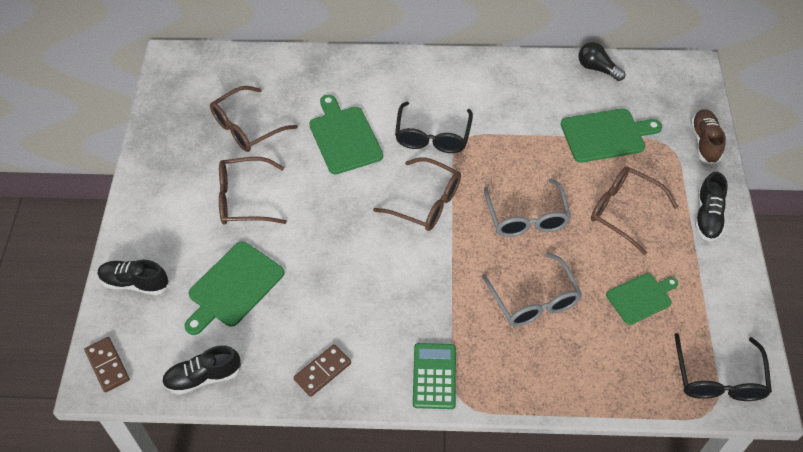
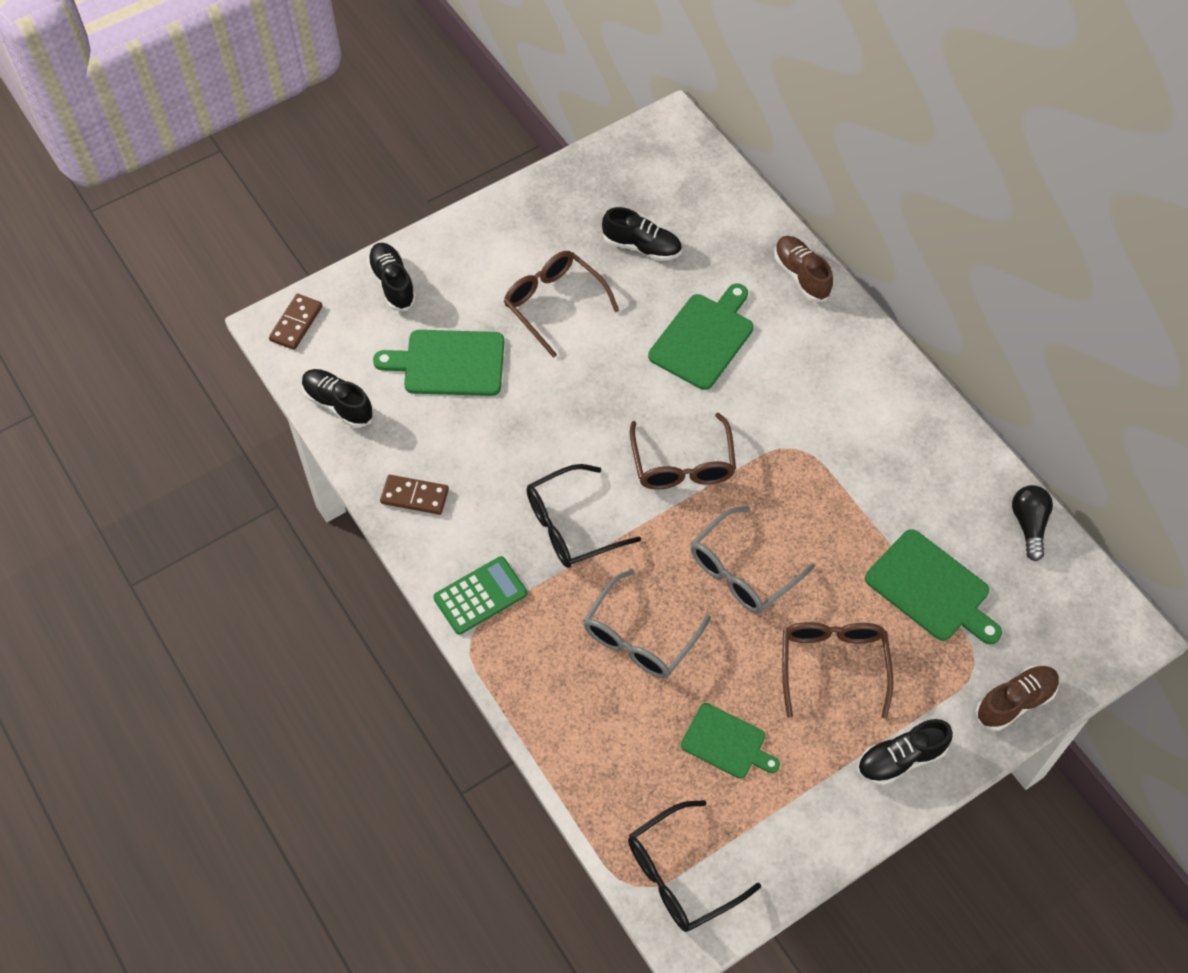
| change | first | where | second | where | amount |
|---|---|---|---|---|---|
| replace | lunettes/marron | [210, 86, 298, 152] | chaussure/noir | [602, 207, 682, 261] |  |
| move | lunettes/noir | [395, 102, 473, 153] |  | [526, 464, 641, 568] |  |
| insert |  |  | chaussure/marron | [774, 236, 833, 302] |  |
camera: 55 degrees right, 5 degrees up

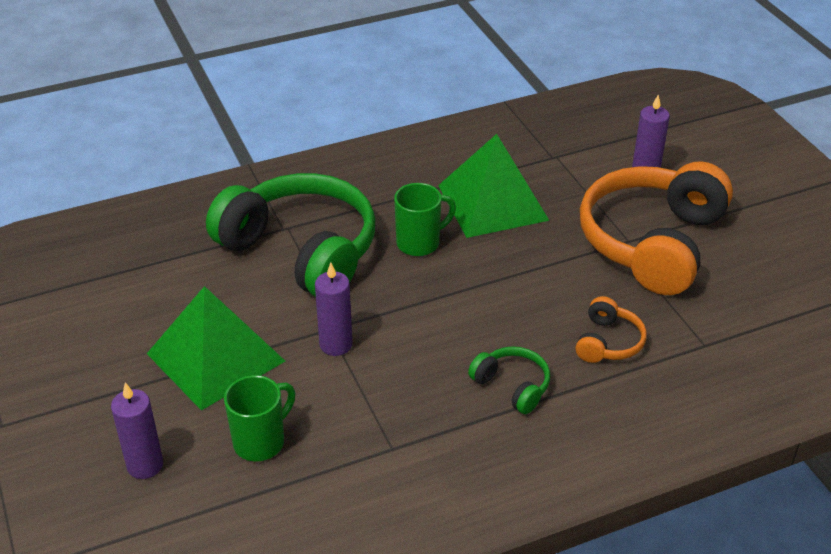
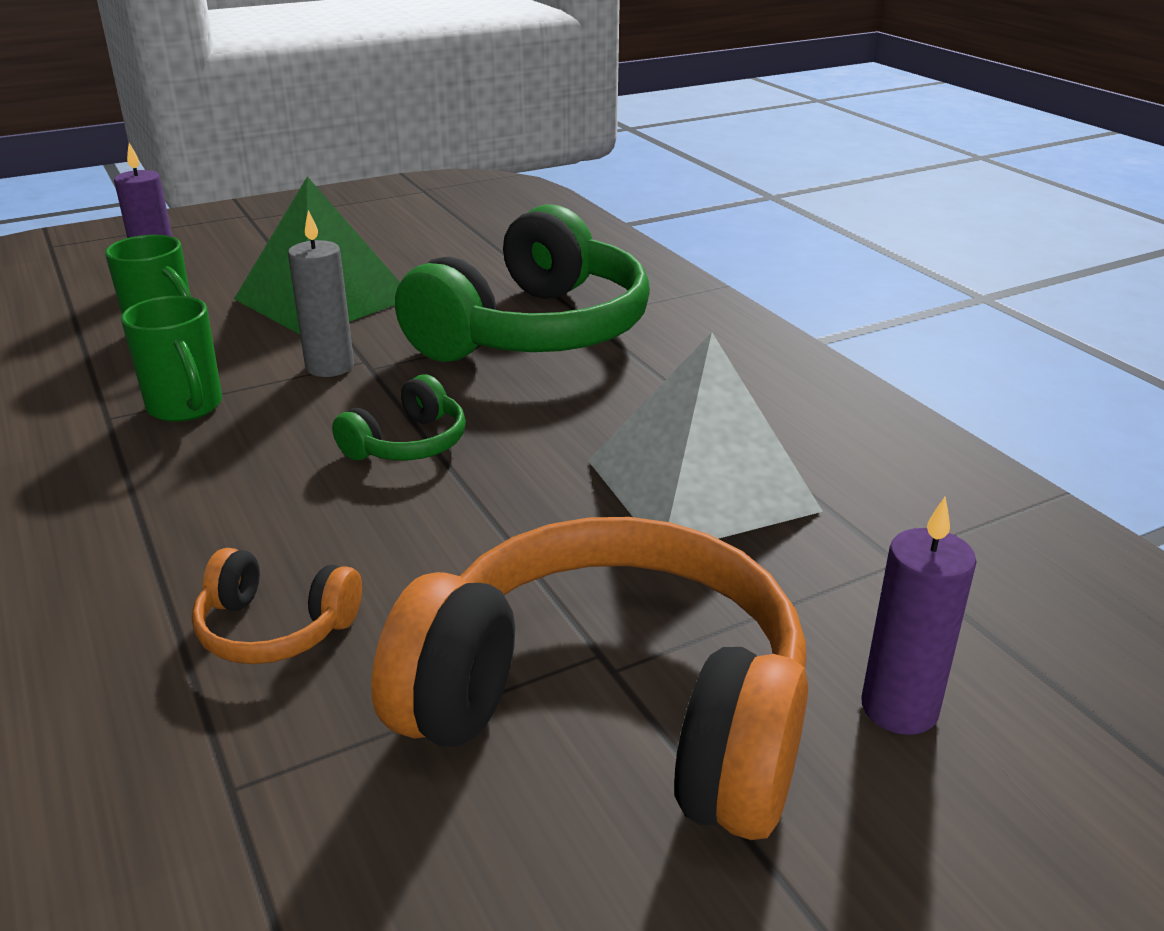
| change | first | where | second | where | amount |
|---|---|---|---|---|---|
| recolor | pyramide/vert | [438, 134, 549, 238] | pyramide/blanc | [588, 332, 823, 539] |  |
| move | tasse/vert | [394, 183, 456, 256] |  | [121, 296, 222, 422] |  |
| recolor | bougie/violet | [315, 262, 352, 356] | bougie/gris | [288, 210, 354, 377] |  |
| move | casque audio/vert | [468, 346, 550, 414] |  | [332, 374, 466, 460] |  |
camera: 85 degrees right, 10 degrees down

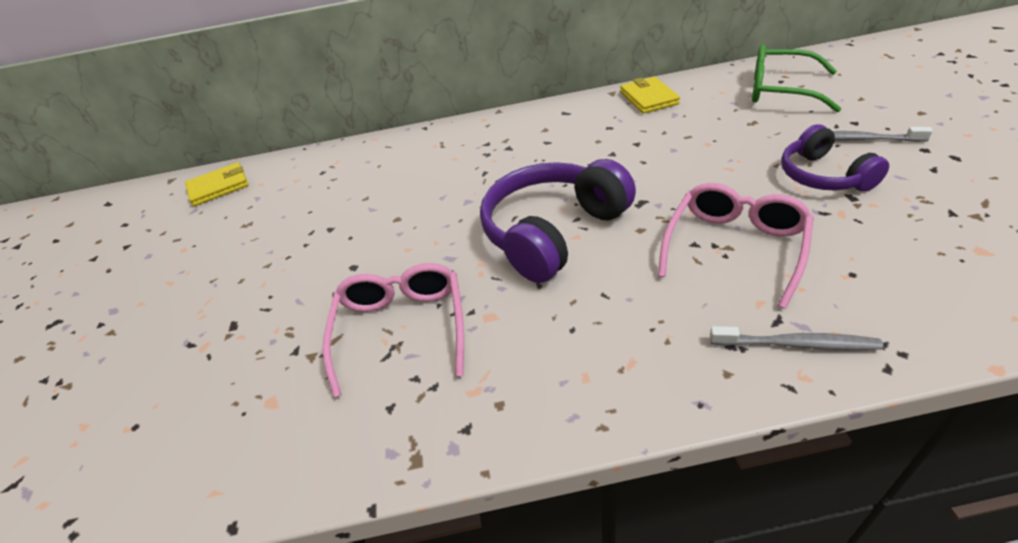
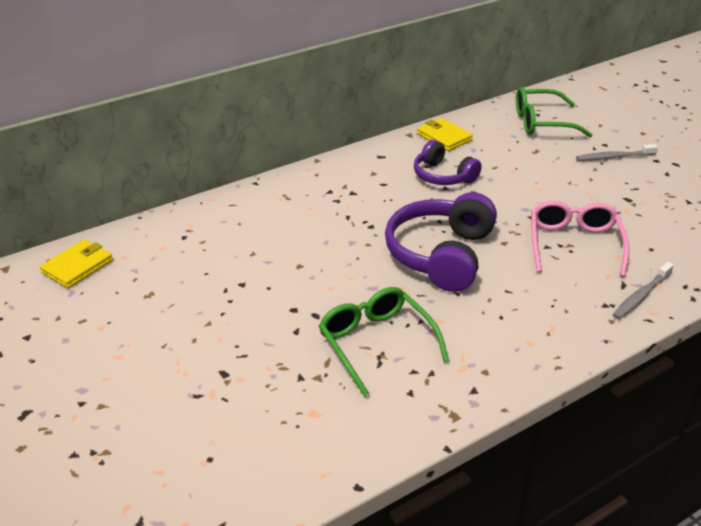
| change | first | where | second | where | amount |
|---|---|---|---|---|---|
| move | casque audio/violet | [781, 124, 889, 192] |  | [414, 140, 482, 185] |  |
| recolor | lunettes/rose | [322, 263, 464, 397] | lunettes/vert | [319, 287, 449, 397] |  |
| rotate | brosse à dents/gris | [710, 326, 883, 350] |  | [613, 262, 674, 319] | 150 degrees clockwise |
camera: 30 degrees left, 5 degrees down

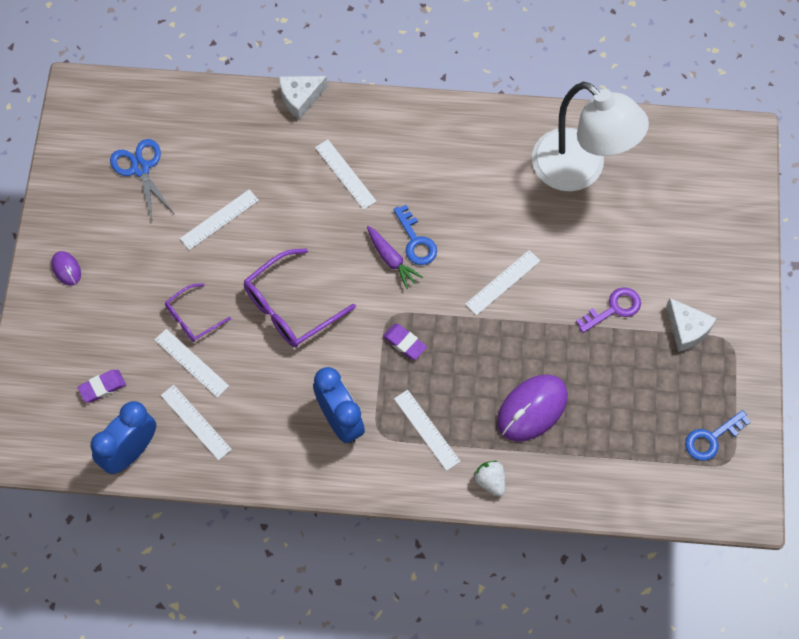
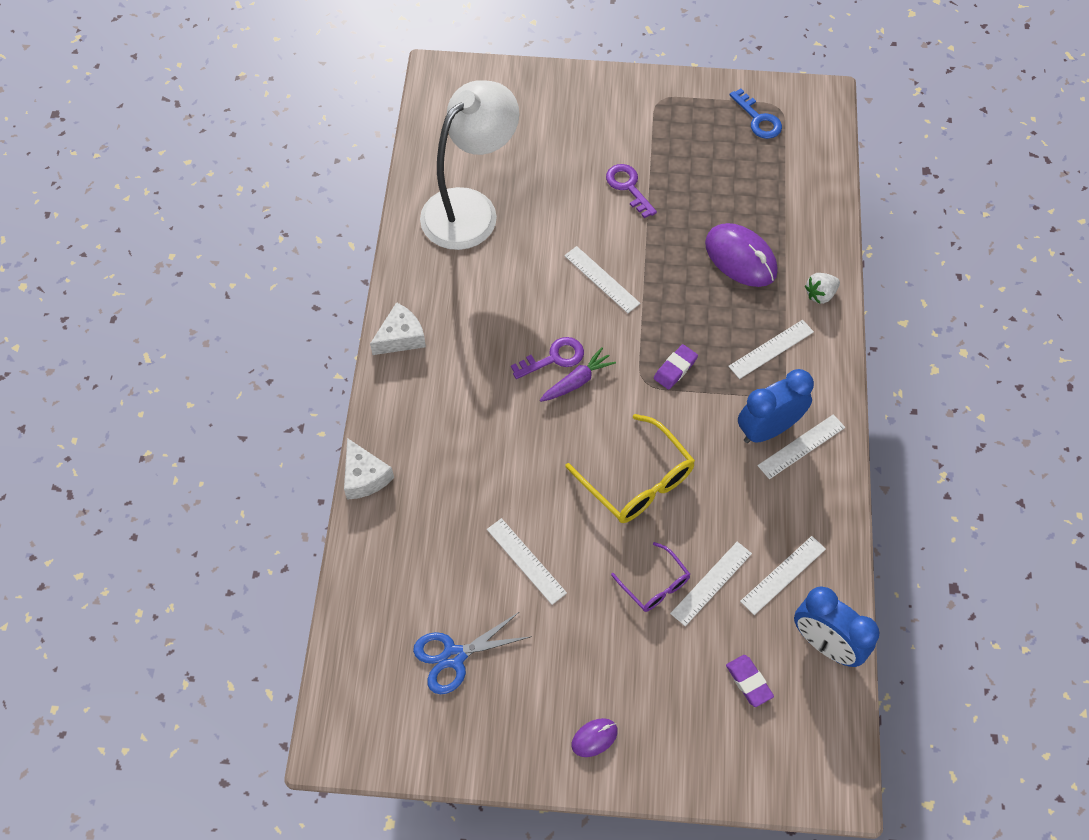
| change | first | where | second | where | amount |
|---|---|---|---|---|---|
| move | règle/blanc | [315, 140, 377, 210] |  | [757, 414, 845, 479] |  |
| recolor | clé/bleu | [393, 205, 437, 265] | clé/violet | [511, 337, 584, 379] |  |
| recolor | lunettes/violet | [244, 248, 356, 347] | lunettes/jaune | [565, 414, 695, 523] |  |
| move | fromage/blanc | [666, 298, 717, 352] |  | [370, 302, 426, 355] |  |
camera: 90 degrees left, 5 degrees down

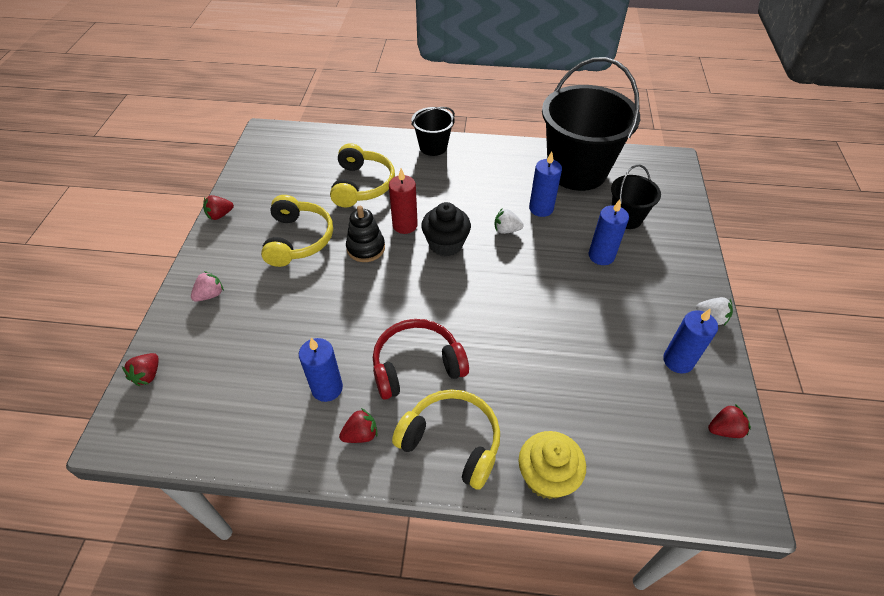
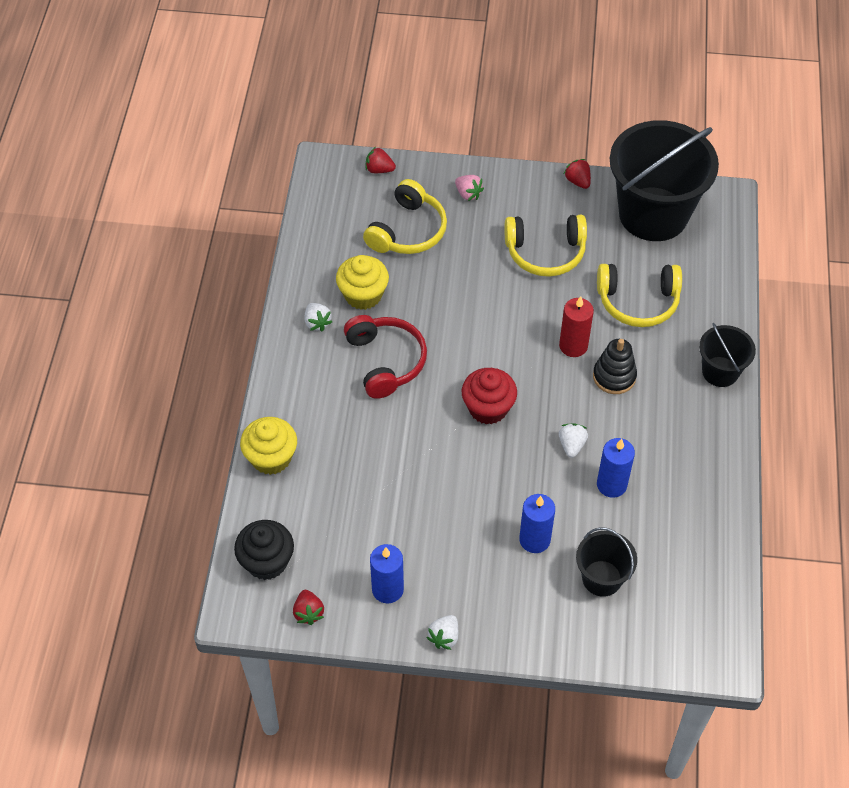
| change | first | where | second | where | amount |
|---|---|---|---|---|---|
| move | seau/noir | [542, 57, 640, 191] |  | [610, 120, 719, 241] |  |
| move | muffin/noir | [421, 202, 471, 256] |  | [234, 520, 294, 580] |  |
| move | jouet à empiler/noir | [346, 206, 385, 262] |  | [593, 339, 637, 394] |  |
| replace | bougie/bleu | [299, 338, 343, 402] | muffin/jaune | [336, 255, 389, 310] |  |
| move | casque audio/jaune | [392, 389, 500, 490] |  | [363, 179, 447, 254] |  |
| recolor | fraise/rouge | [339, 408, 378, 443] | fraise/blanc | [305, 303, 332, 332] |  |
| insert |  |  | muffin/rouge | [462, 368, 517, 424] |  |
camera: 90 degrees right, 5 degrees up

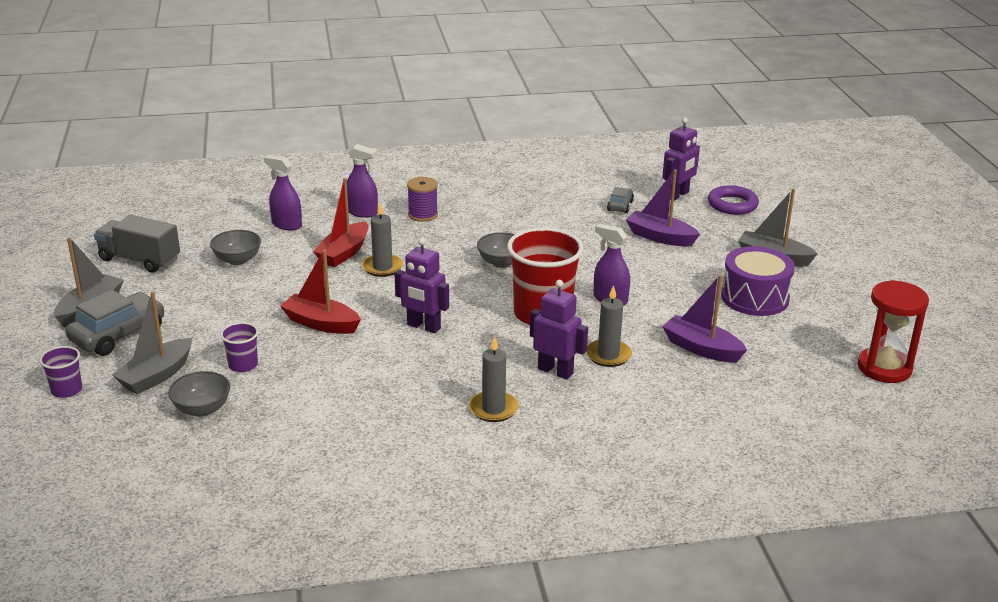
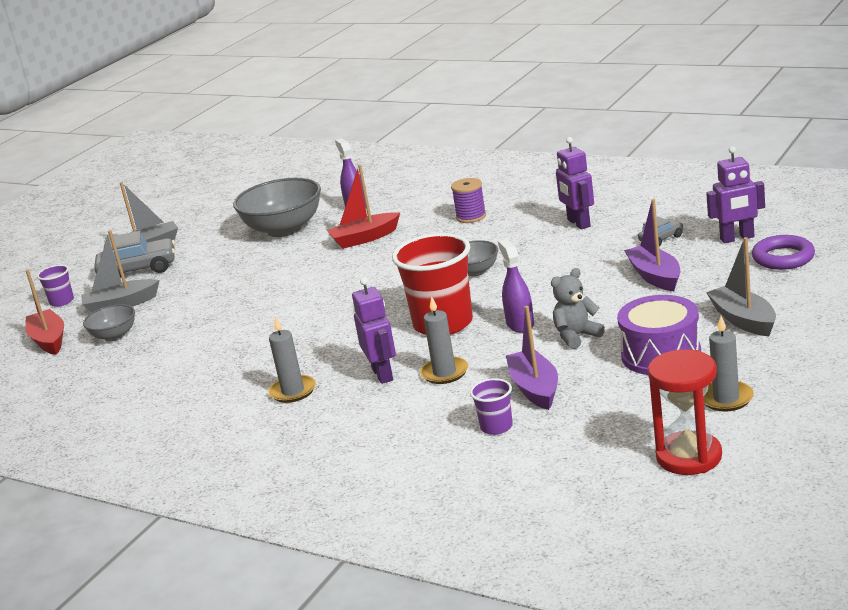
| change | first | where | second | where | amount |
|---|---|---|---|---|---|
| delete | vaporisateur/violet | [347, 144, 378, 218] |  |  |  |
| move | bougie/gris | [362, 203, 403, 277] |  | [704, 316, 754, 412] |  |
| delete | camion/gris | [94, 215, 180, 273] |  |  |  |
| resize | bol/gris | [210, 230, 261, 265] |  | [233, 178, 321, 237] | x1.91 |
| move | robot/violet | [395, 238, 449, 333] |  | [556, 137, 594, 229] |  |
| move | bateau/rouge | [280, 249, 361, 334] |  | [25, 270, 64, 355] |  |
| move | gobelet/violet | [220, 322, 259, 372] |  | [470, 378, 513, 435] |  |
| insert |  |  | ours en peluche/gris | [551, 268, 605, 349] |  |
camera: 45 degrees right, 5 degrees down

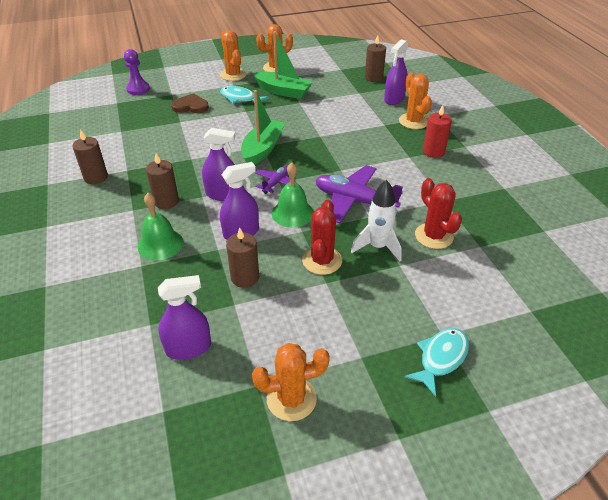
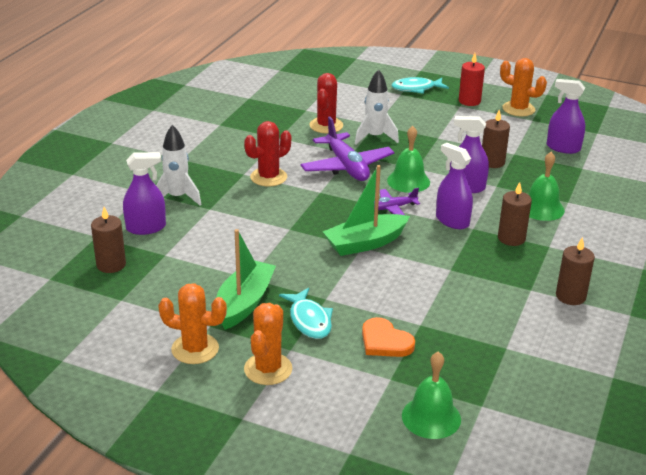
| change | first | where | second | where | amount |
|---|---|---|---|---|---|
| rotate | bateau/vert | [253, 31, 313, 99] |  | [216, 229, 276, 330] | 45 degrees clockwise |
| replace | pion/violet | [124, 49, 150, 95] | cloche/vert | [402, 352, 461, 439] |  |
| replace | cactus/orange | [399, 72, 432, 129] | fusée/blanc | [156, 125, 201, 206] |  |
| recolor | cœur/marron | [171, 93, 209, 113] | cœur/orange | [362, 317, 415, 357] |  |
| move | bougie/rouge | [423, 105, 452, 158] |  | [459, 53, 485, 106] |  |
| move | cactus/rouge | [302, 200, 342, 275] |  | [244, 121, 291, 187] |  |
camera: 140 degrees left, 10 degrees down

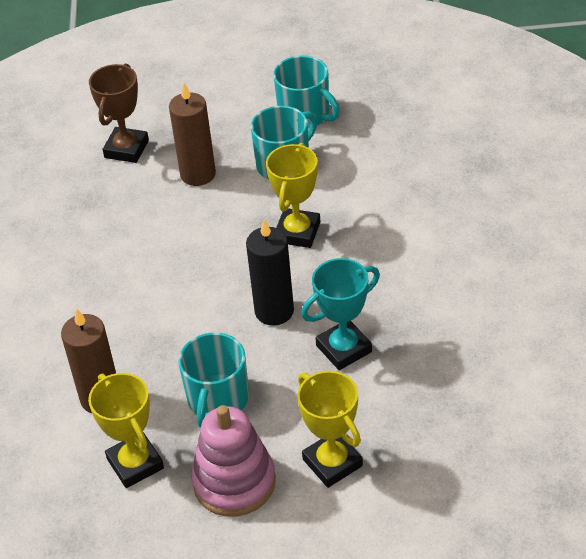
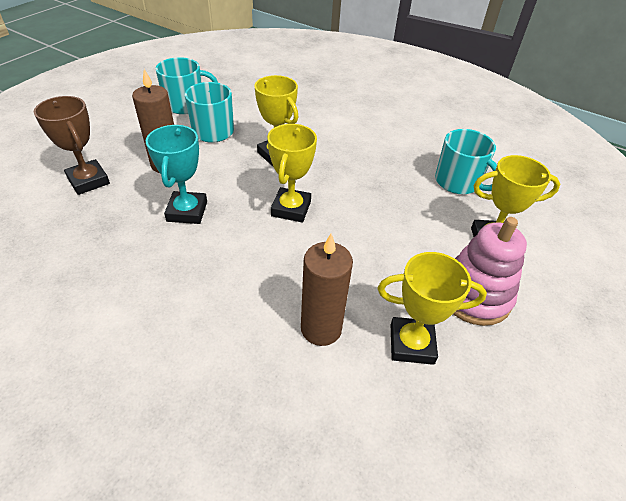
| change | first | where | second | where | amount |
|---|---|---|---|---|---|
| delete | bougie/noir | [246, 219, 294, 326] |  |  |  |
| move | trophée/turquoise | [301, 258, 380, 370] |  | [146, 125, 207, 224] |  |
| move | tasse/turquoise | [178, 332, 249, 428] |  | [435, 129, 497, 194] |  |
| insert |  |  | trophée/jaune | [267, 124, 317, 223] |  |
camera: 60 degrees left, 0 degrees up

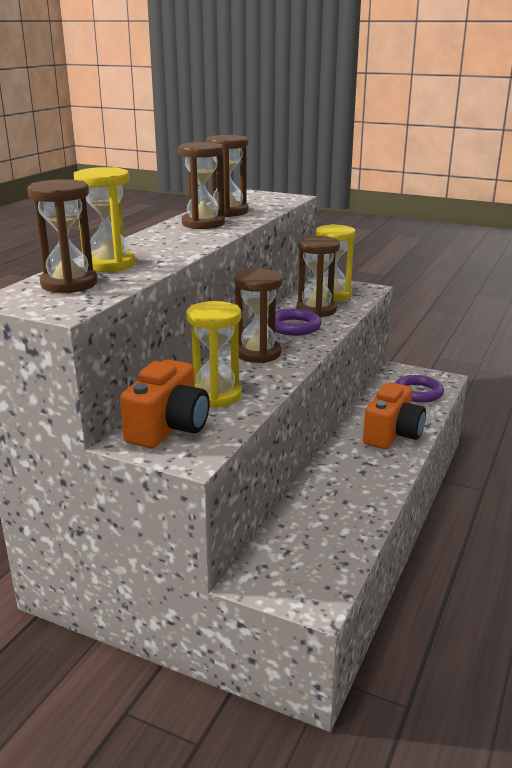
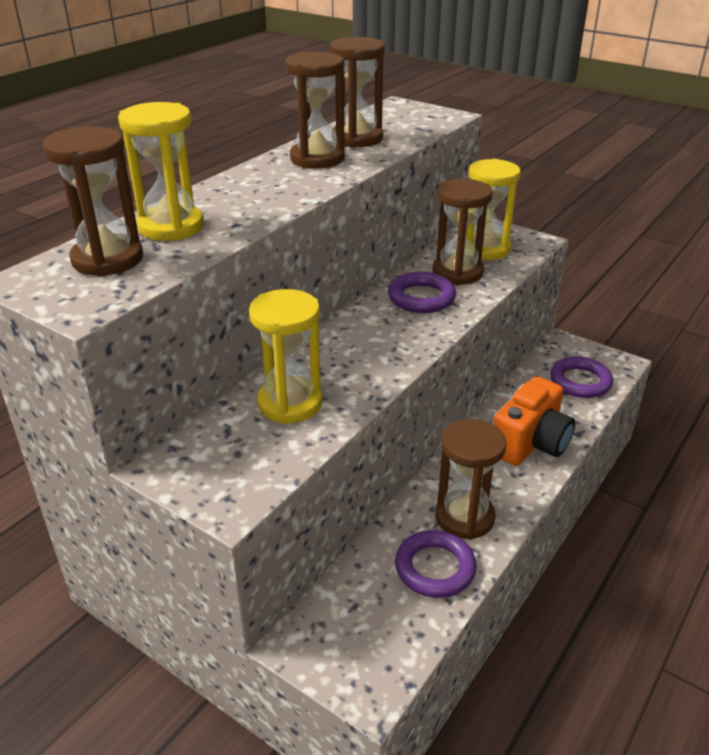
| change | first | where | second | where | amount |
|---|---|---|---|---|---|
| move | sablier/marron | [234, 269, 283, 363] |  | [435, 419, 506, 540] |  |
| delete | appareil photo/orange | [120, 360, 210, 448] |  |  |  |
| insert |  |  | anneau/violet | [395, 530, 477, 598] |  |
camera: 10 degrees right, 10 degrees up

